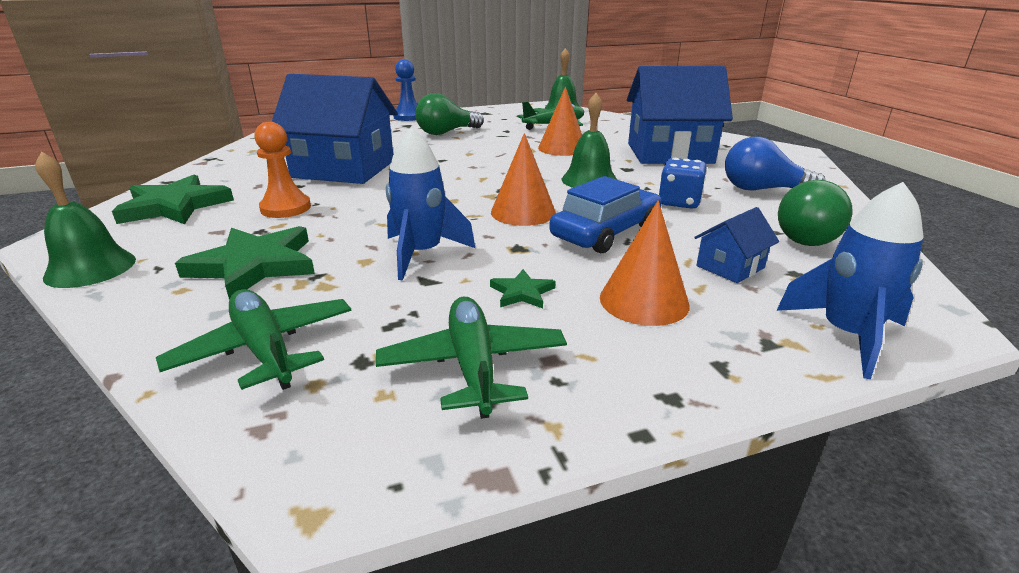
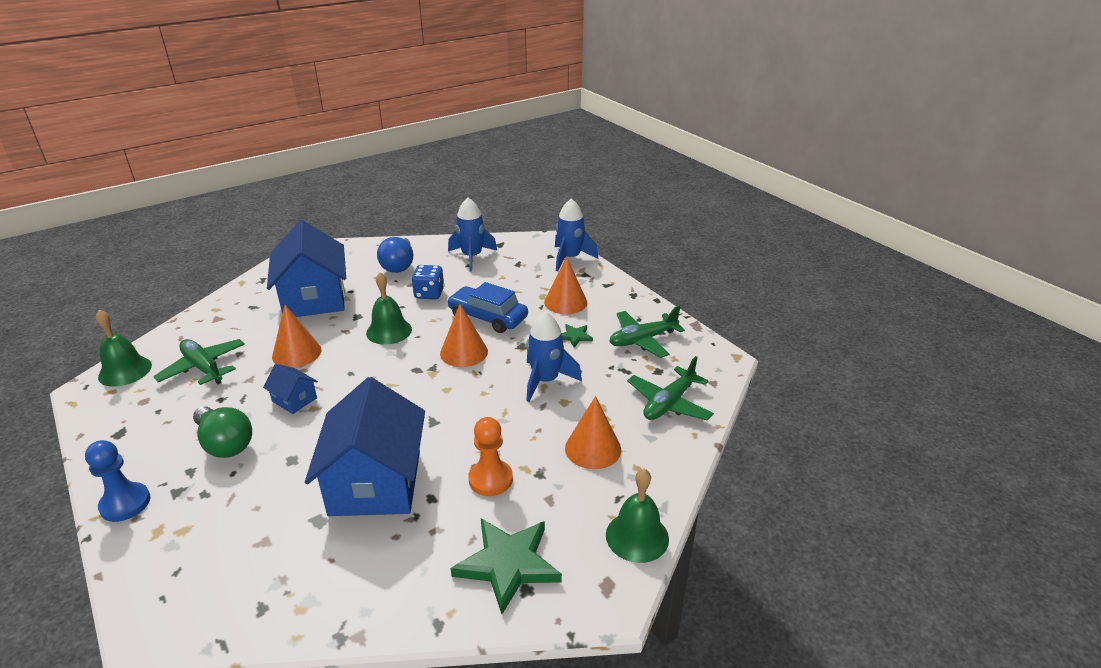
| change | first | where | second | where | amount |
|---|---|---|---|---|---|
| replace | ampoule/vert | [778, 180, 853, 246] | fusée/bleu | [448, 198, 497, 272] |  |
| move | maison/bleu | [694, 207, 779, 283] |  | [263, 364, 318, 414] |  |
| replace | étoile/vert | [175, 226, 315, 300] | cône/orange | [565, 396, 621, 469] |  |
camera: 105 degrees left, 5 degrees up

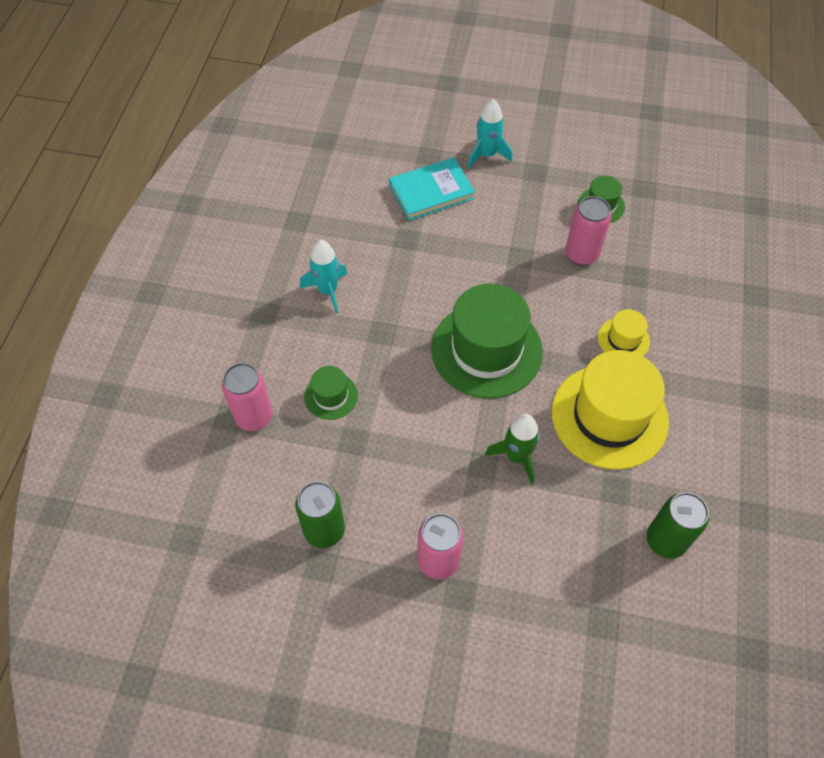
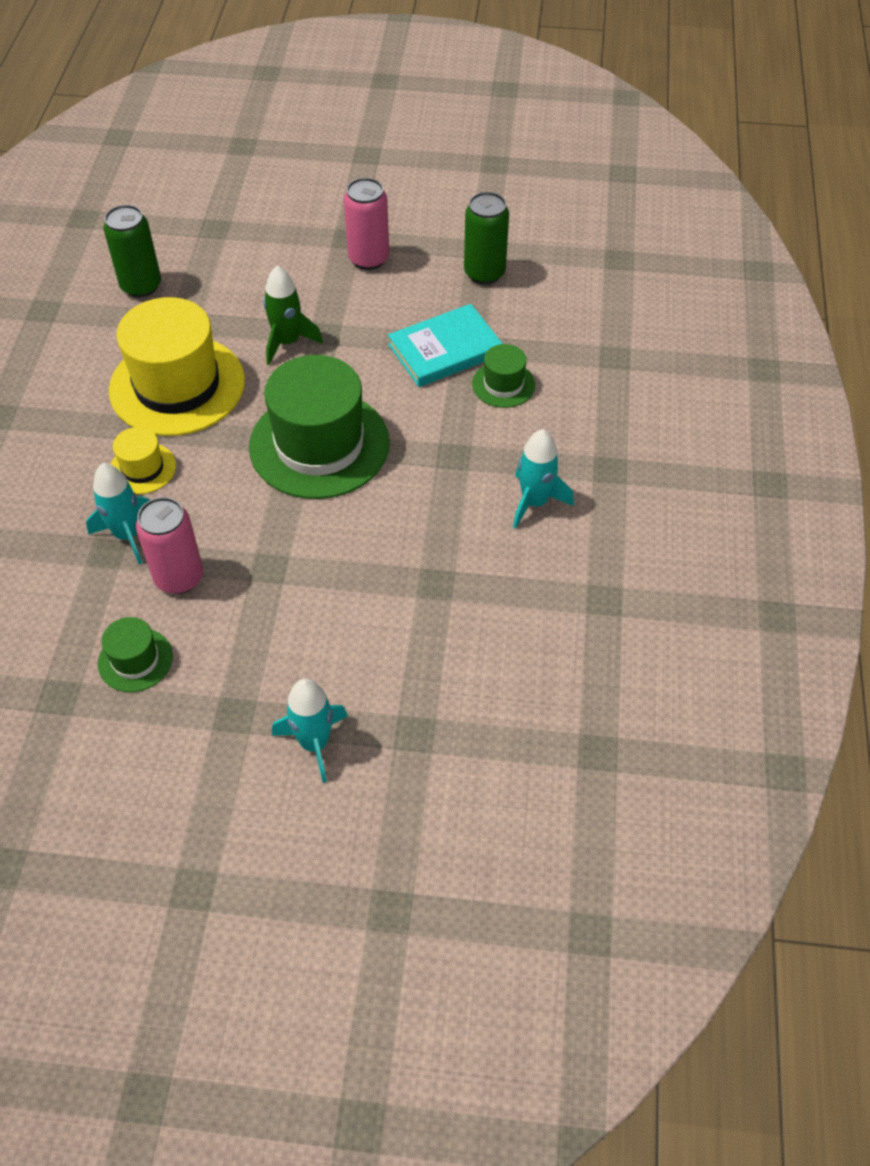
| change | first | where | second | where | amount |
|---|---|---|---|---|---|
| move | livre/turquoise | [389, 157, 475, 221] |  | [388, 304, 503, 387] |  |
| delete | canette/rose | [222, 363, 273, 431] |  |  |  |
| insert |  |  | fusée/turquoise | [86, 463, 150, 564] |  |
camera: 175 degrees right, 5 degrees down

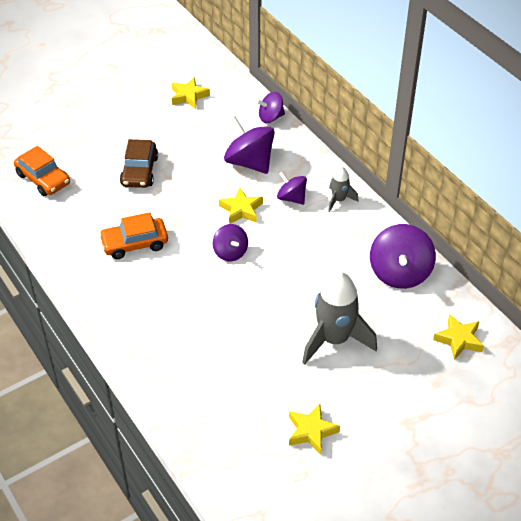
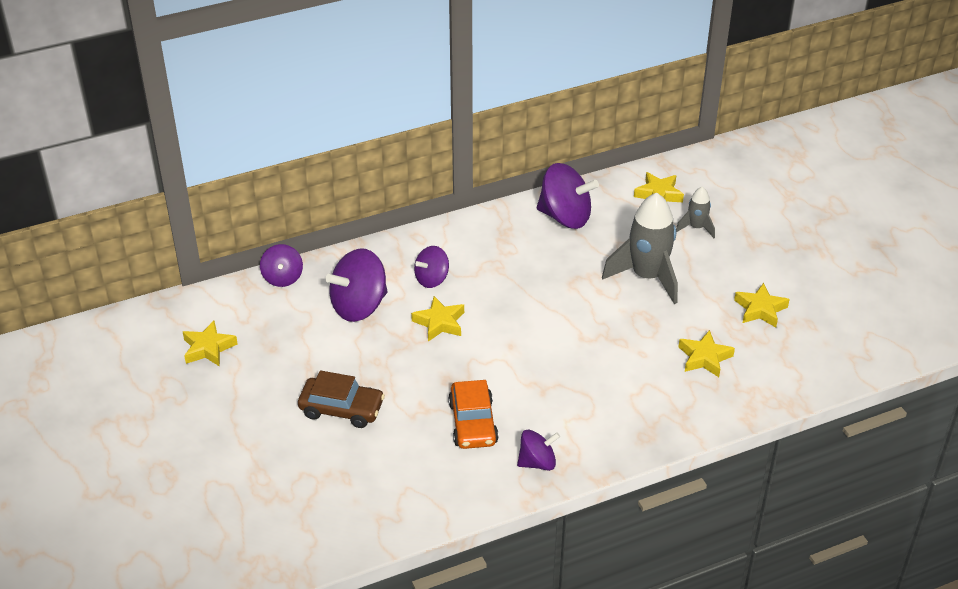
| change | first | where | second | where | amount |
|---|---|---|---|---|---|
| delete | voiture/orange | [14, 146, 70, 196] |  |  |  |
| move | fusée/gris | [328, 167, 359, 212] |  | [676, 187, 715, 238] |  |
| move | toupie/violet | [213, 224, 248, 261] |  | [517, 429, 560, 471] |  |
| insert |  |  | étoile/jaune | [678, 330, 735, 377] |  |
camera: 80 degrees left, 5 degrees down

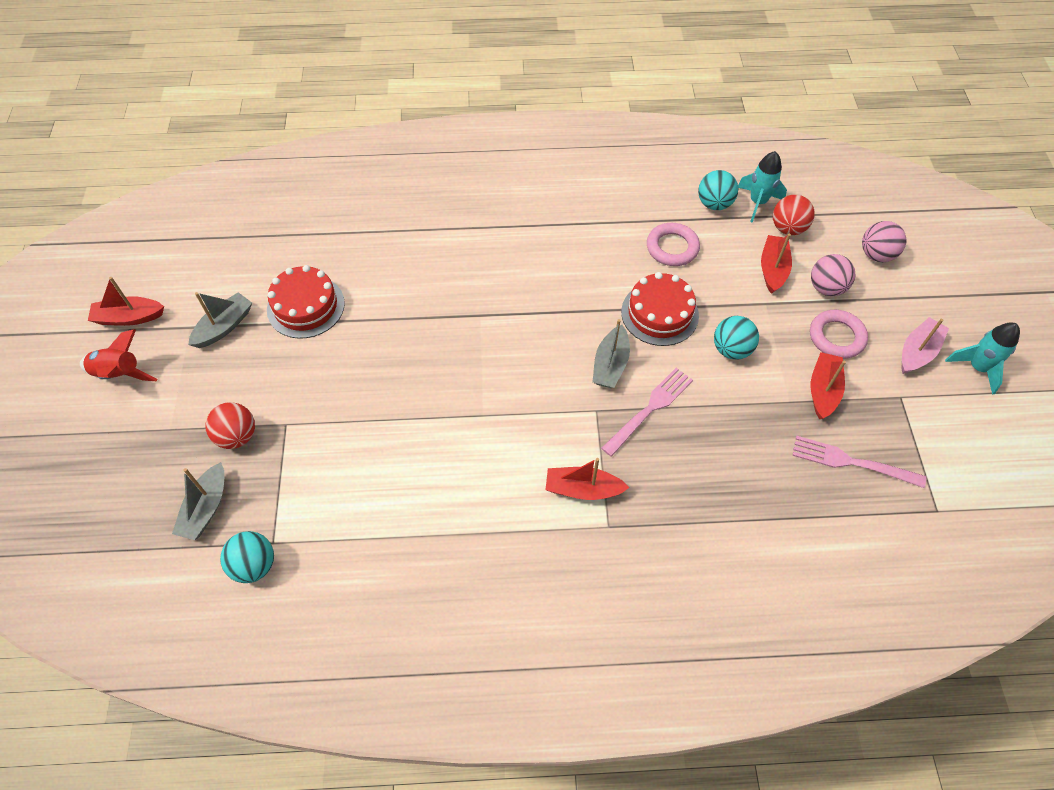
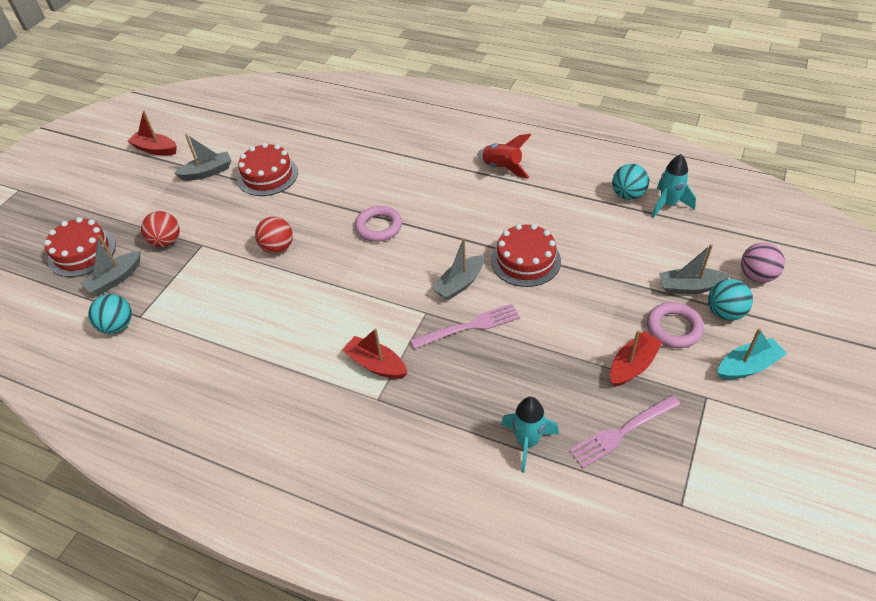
| change | first | where | second | where | amount |
|---|---|---|---|---|---|
| move | balle/rouge | [773, 195, 814, 235] |  | [255, 217, 293, 254] |  |
| move | anneau/rose | [647, 223, 700, 266] |  | [355, 206, 402, 242] |  |
| delete | bateau/rouge | [761, 234, 792, 294] |  |  |  |
| replace | balle/rose | [811, 254, 856, 296] | bateau/gris | [659, 244, 730, 294] |  |
| move | balle/turquoise | [714, 316, 759, 360] |  | [708, 279, 753, 321] |  |
| recolor | bateau/rose | [901, 317, 949, 374] | bateau/turquoise | [718, 328, 787, 380] |  |
| move | fusée/turquoise | [945, 322, 1020, 395] |  | [501, 397, 559, 473] |  |
| move | fusée/rouge | [80, 329, 157, 381] |  | [477, 134, 531, 179] |  |
| rotate | fourchette/rose | [792, 436, 926, 488] |  | [569, 395, 681, 468] | 75 degrees counterclockwise |
| insert |  |  | gâteau/rouge | [44, 217, 116, 277] |  |
camera: 30 degrees right, 10 degrees down

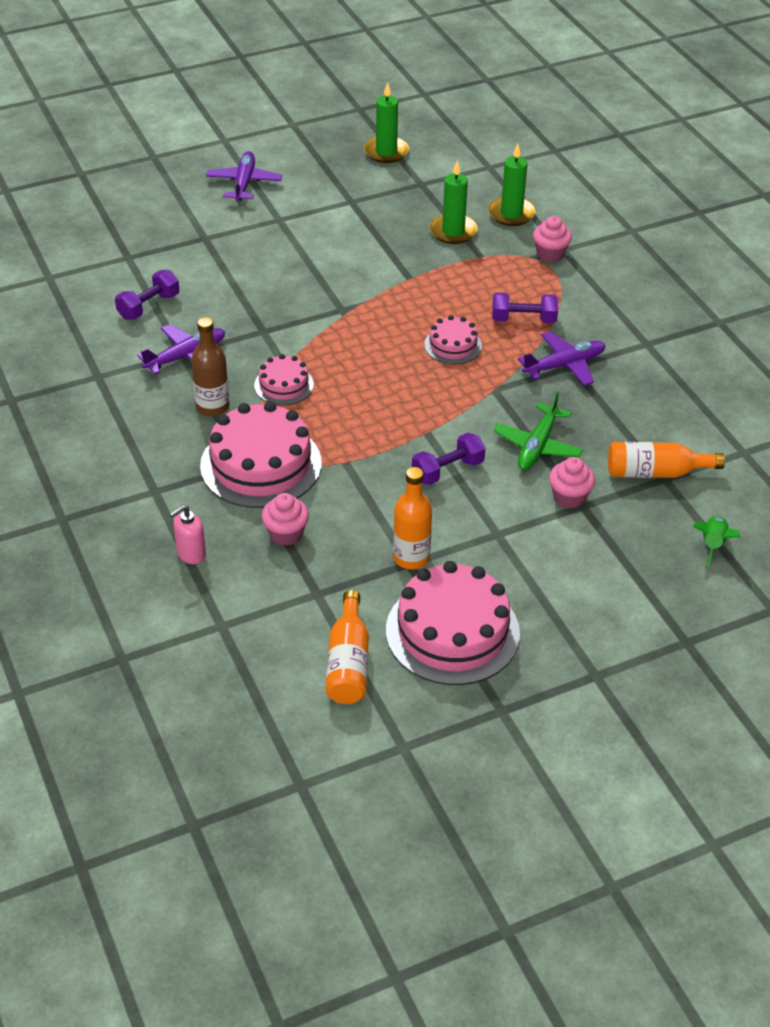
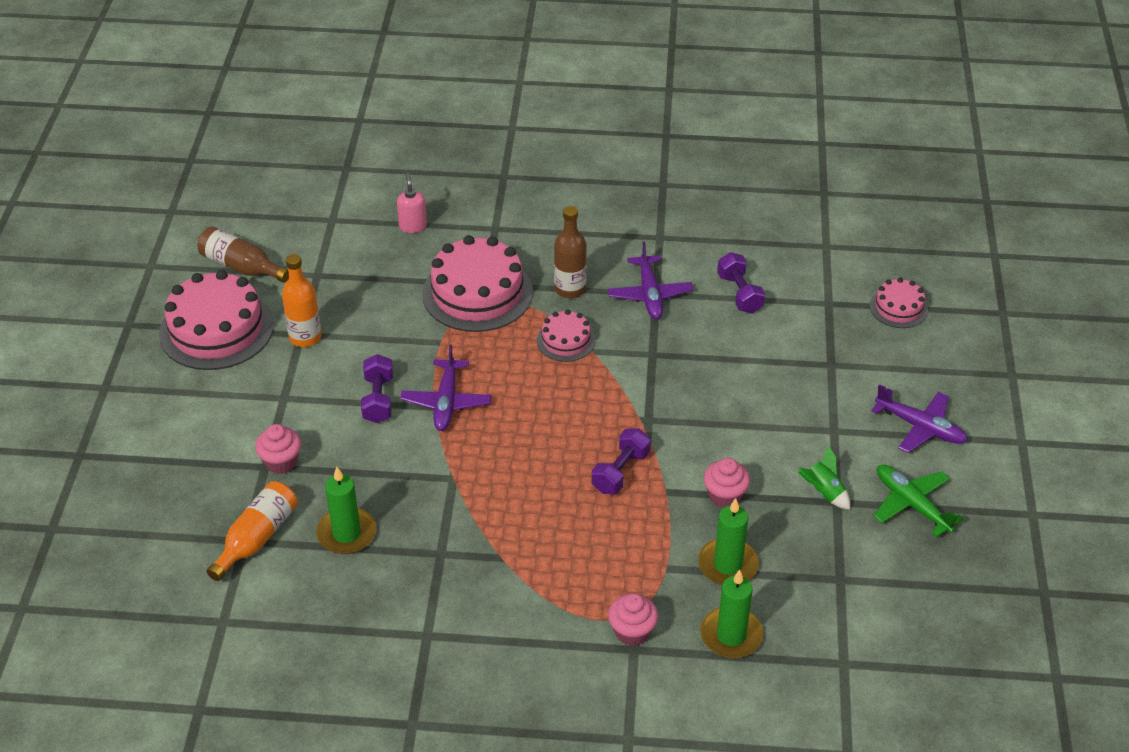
| change | first | where | second | where | amount |
|---|---|---|---|---|---|
| move | bougie/vert | [364, 82, 409, 163] |  | [316, 467, 376, 554] |  |
| move | haltère/violet | [492, 293, 558, 323] |  | [592, 428, 651, 494] |  |
| move | gâteau/rose | [424, 315, 482, 364] |  | [870, 278, 928, 328] |  |
| move | avion/violet | [518, 331, 605, 386] |  | [400, 345, 491, 431] |  |
| move | avion/vert | [493, 391, 583, 470] |  | [873, 464, 964, 537] |  |
| move | muffin/rose | [262, 493, 309, 546] |  | [704, 458, 750, 508] |  |
| move | fusée/vert | [693, 516, 740, 567] |  | [798, 445, 850, 510] |  |
| recolor | bouteille/orange | [326, 590, 369, 704] | bouteille/marron | [197, 226, 289, 283] |  |
camera: 120 degrees right, 0 degrees up

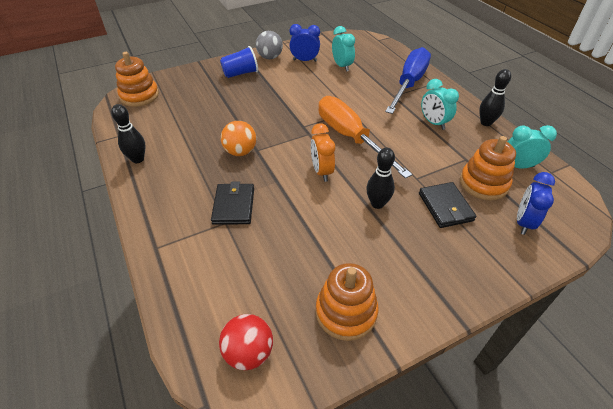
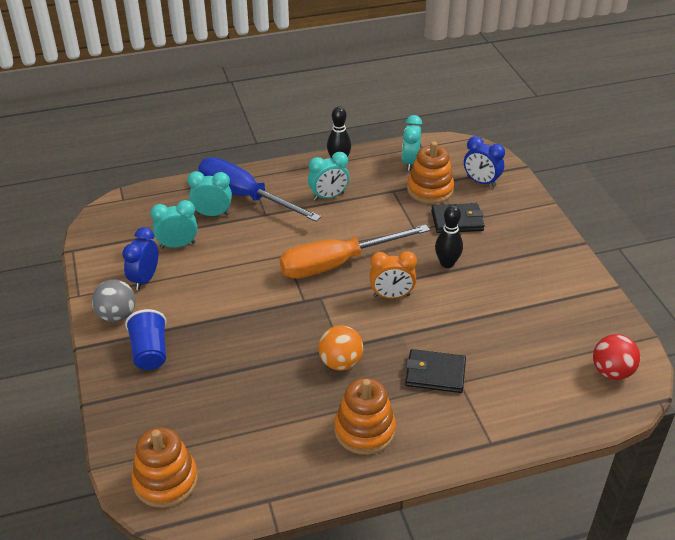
| change | first | where | second | where | amount |
|---|---|---|---|---|---|
| delete | quille/noir | [111, 104, 145, 163] |  |  |  |
| move | jouet à empiler/orange | [316, 263, 379, 341] |  | [334, 378, 396, 455] |  |
| insert |  |  | réveil/turquoise | [188, 171, 232, 216] |  |
camera: 80 degrees left, 5 degrees down

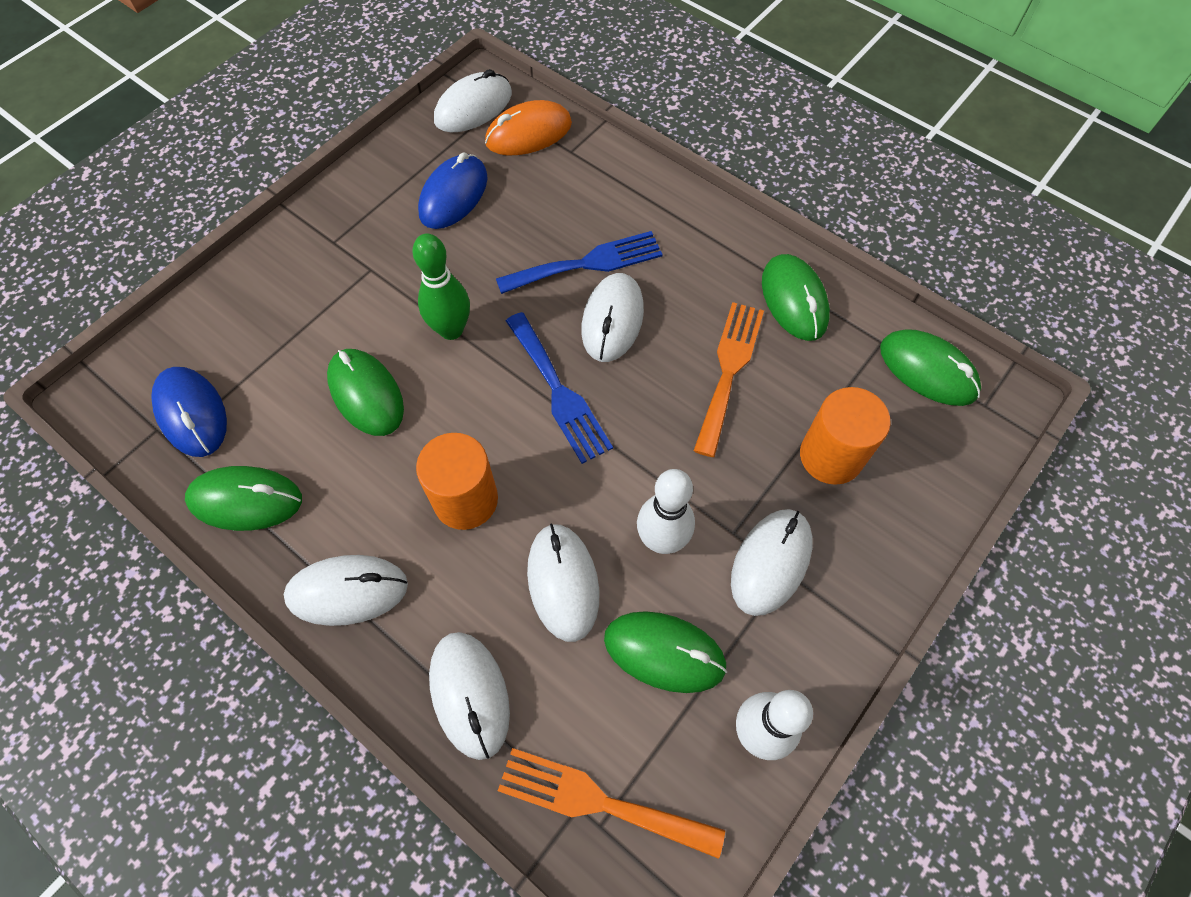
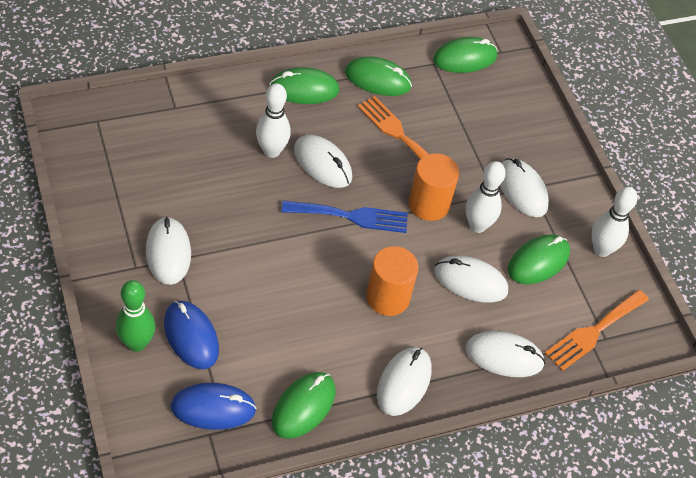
| change | first | where | second | where | amount |
|---|---|---|---|---|---|
| move | souris/blanc | [434, 69, 512, 132] |  | [146, 216, 191, 285] |  |
| delete | souris/orange | [485, 100, 572, 155] |  |  |  |
| move | souris/bleu | [418, 152, 488, 229] |  | [164, 300, 219, 369] |  |
| replace | fourchette/bleu | [496, 231, 663, 294] | quille/blanc | [256, 83, 291, 158] |  |
| move | quille/vert | [412, 233, 470, 340] |  | [116, 280, 155, 352] |  |
| move | souris/vert | [327, 349, 404, 436] |  | [269, 67, 340, 104] |  |
| move | cylindre/orange | [800, 387, 891, 485] |  | [409, 153, 459, 221] |  |
camera: 65 degrees left, 10 degrees down

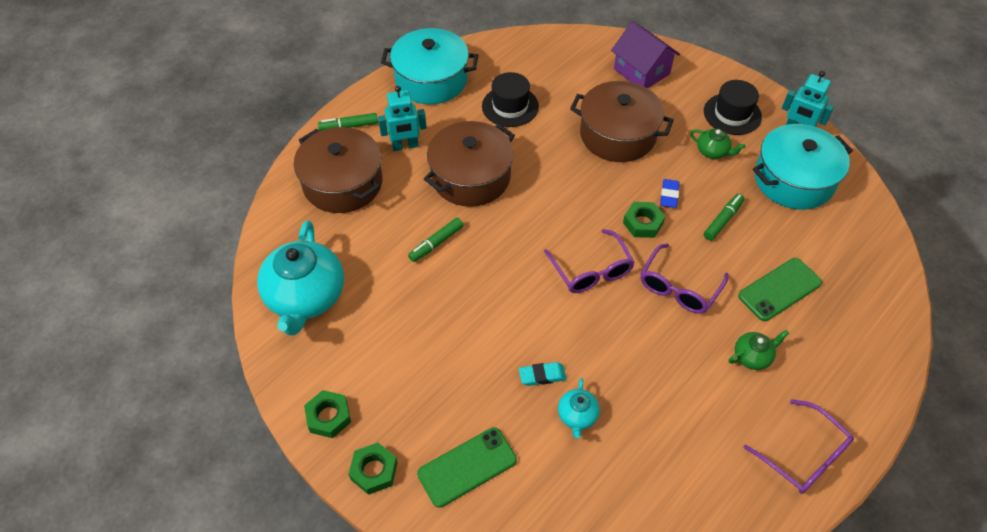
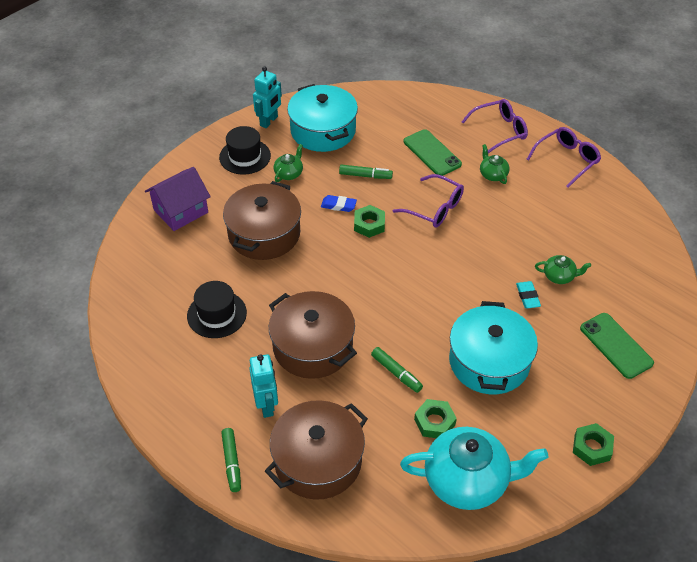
| change | first | where | second | where | amount |
|---|---|---|---|---|---|
| move | marmite/turquoise | [381, 28, 478, 104] |  | [449, 301, 538, 394] |  |
| rotate | feutre/vert | [704, 194, 745, 241] |  | [339, 165, 393, 179] | 150 degrees clockwise |
| move | lunettes/violet | [544, 229, 635, 293] |  | [461, 99, 528, 153] |  |
| recolor | théière/turquoise | [558, 378, 600, 438] | théière/vert | [535, 255, 591, 284] |  |
| move | écrou/vert | [348, 443, 398, 495] |  | [414, 399, 457, 438] |  |
camera: 90 degrees left, 5 degrees down

